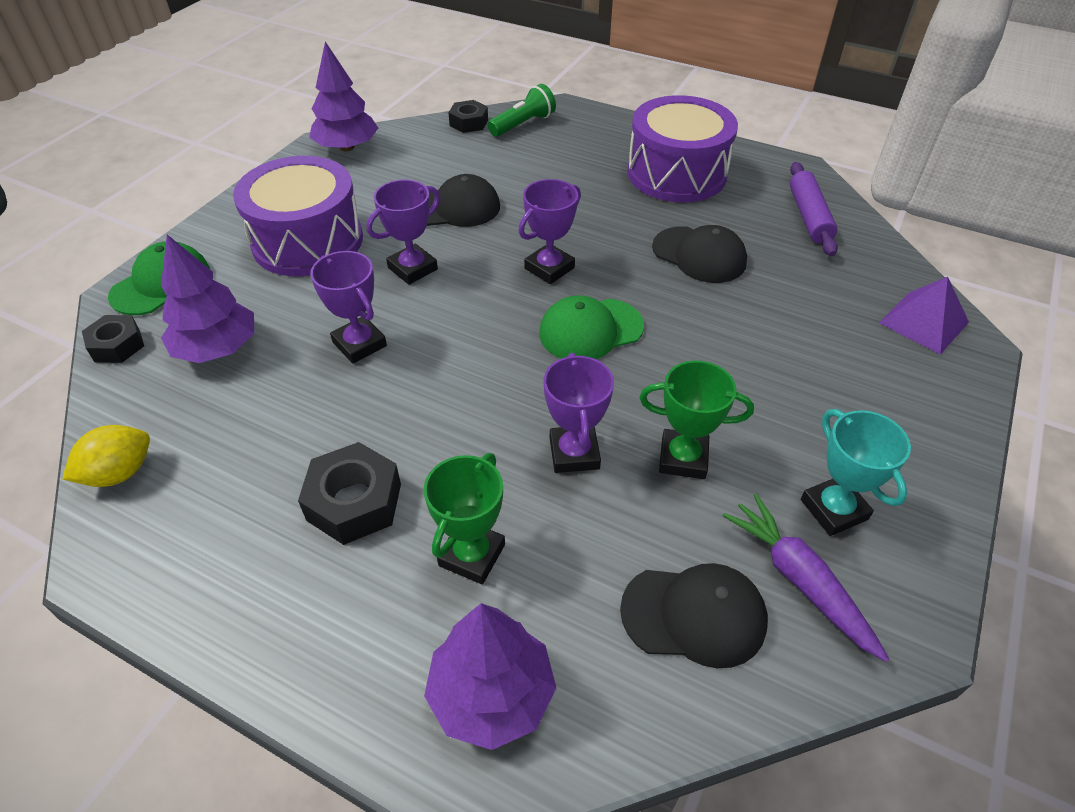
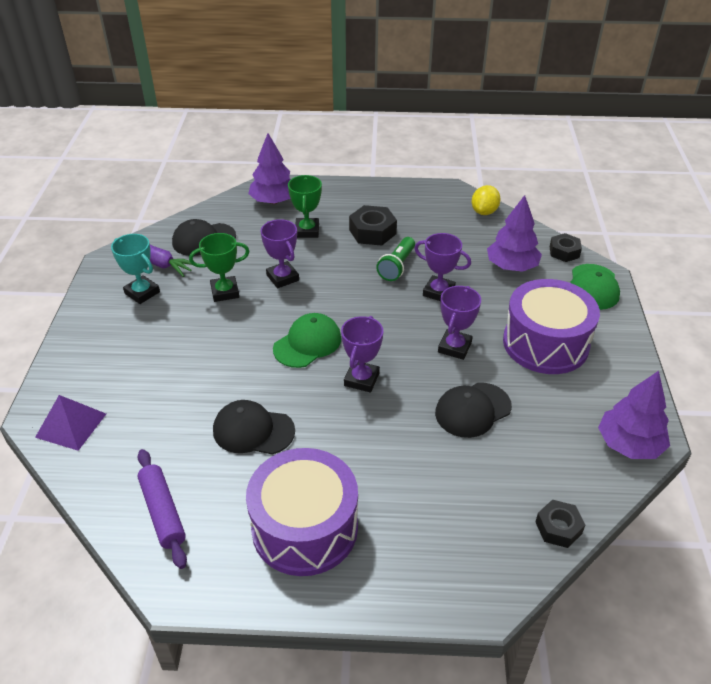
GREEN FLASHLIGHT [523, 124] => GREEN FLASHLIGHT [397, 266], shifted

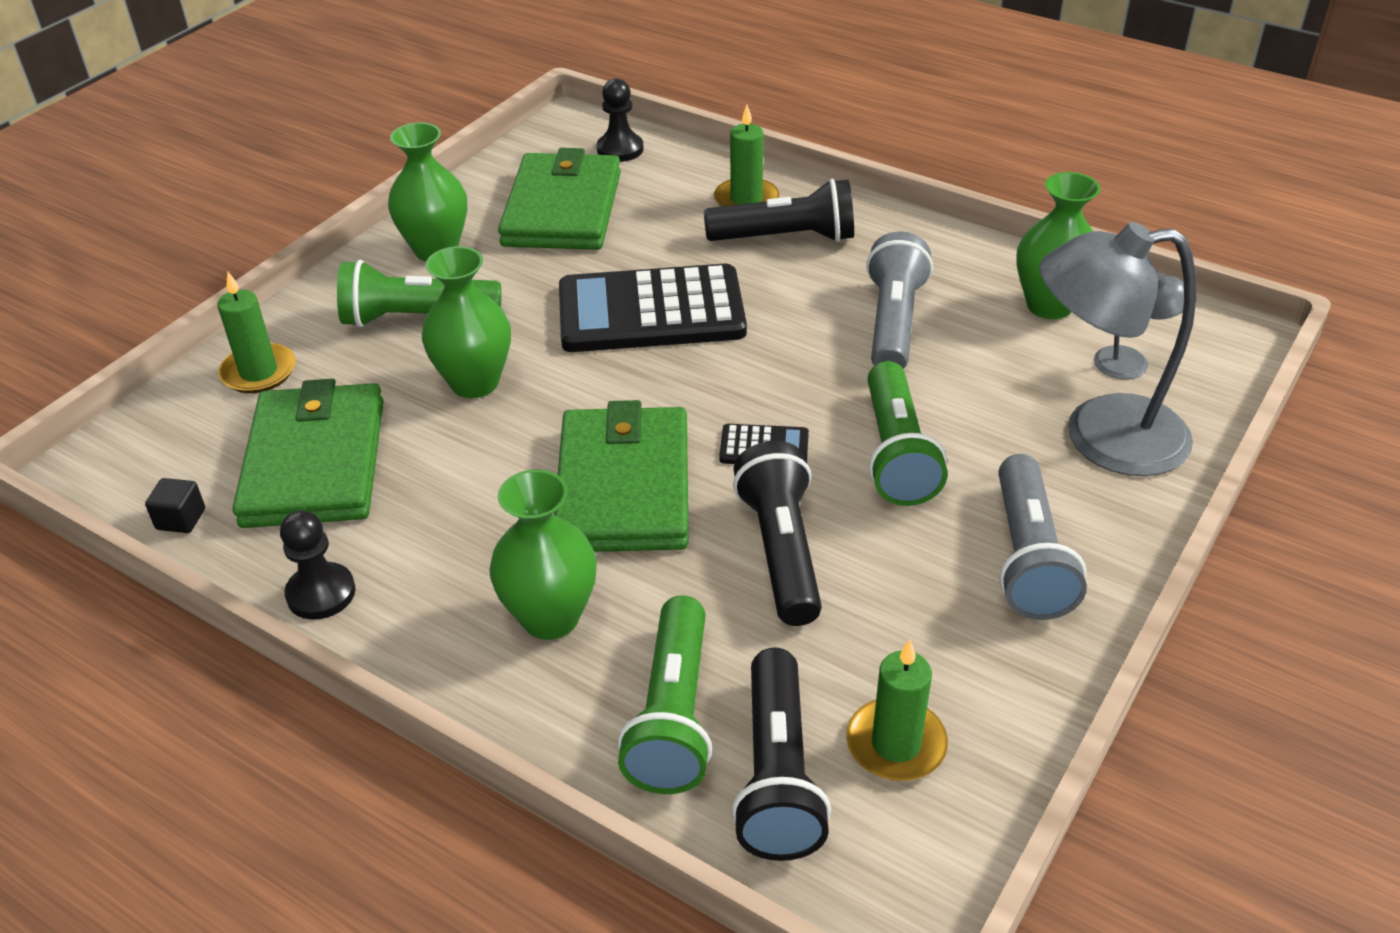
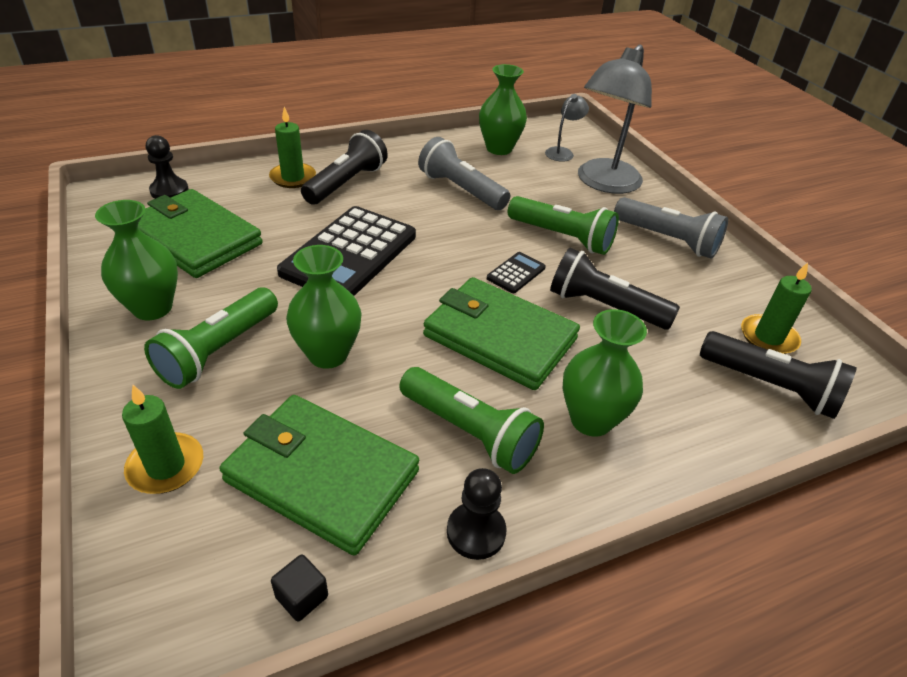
GREEN FLASHLIGHT [673, 715] => GREEN FLASHLIGHT [469, 432], shifted

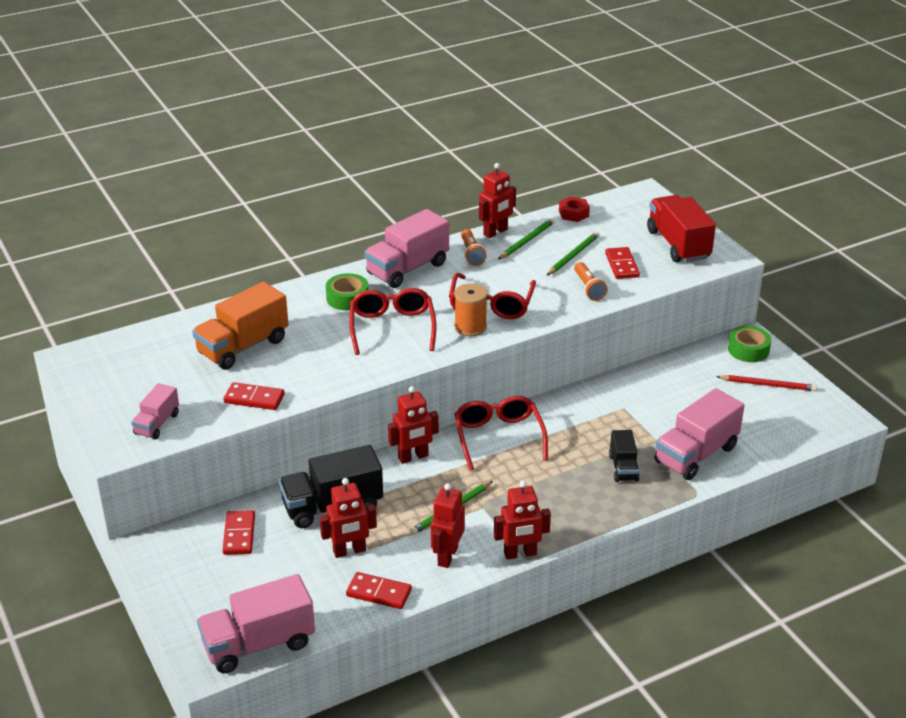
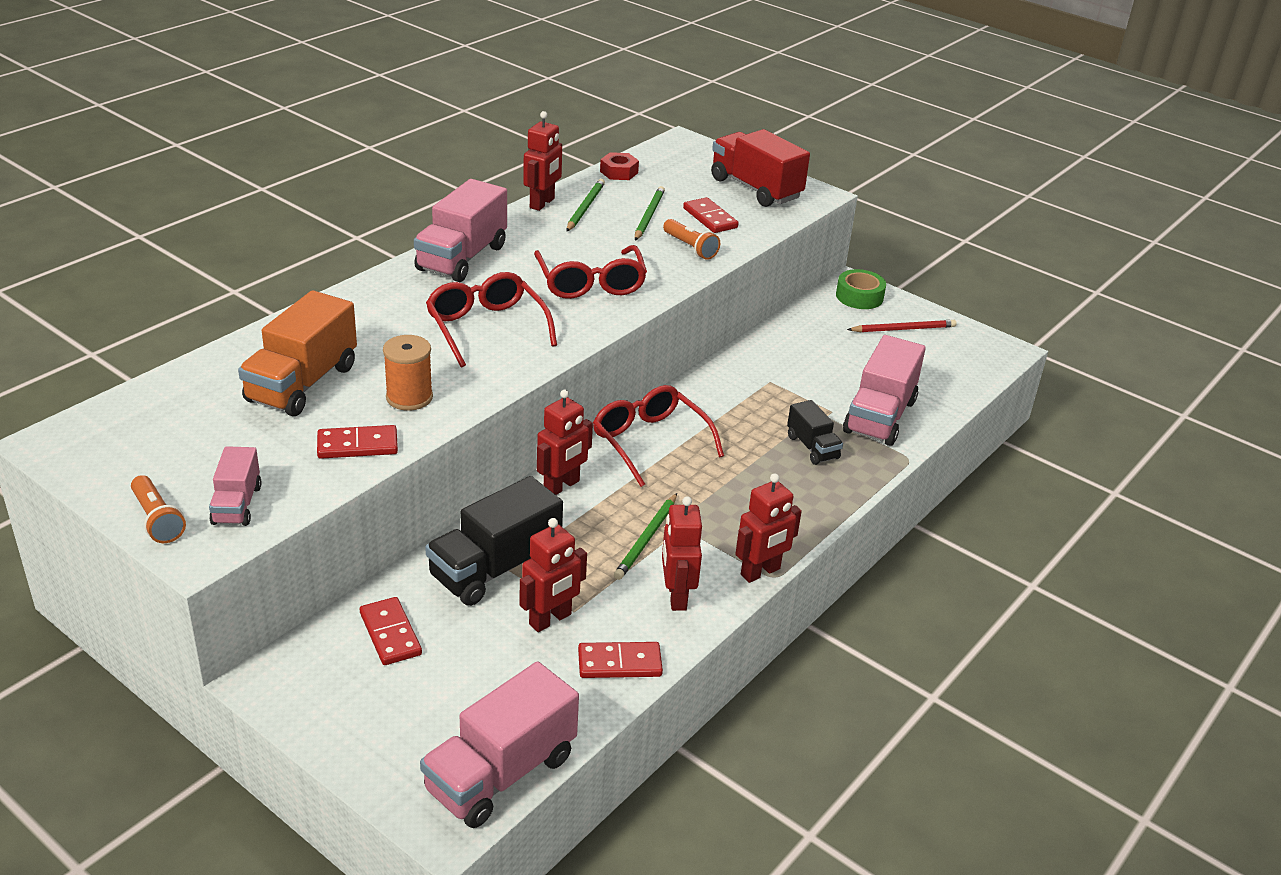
GREEN TAPE [347, 298] => nothing
ORANGE SPOOL [470, 327] => ORANGE SPOOL [409, 397], shifted
ORANGE FLASHLIGHT [471, 254] => ORANGE FLASHLIGHT [157, 520], shifted

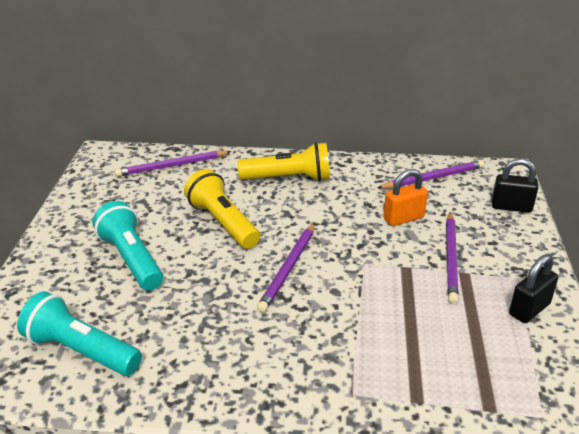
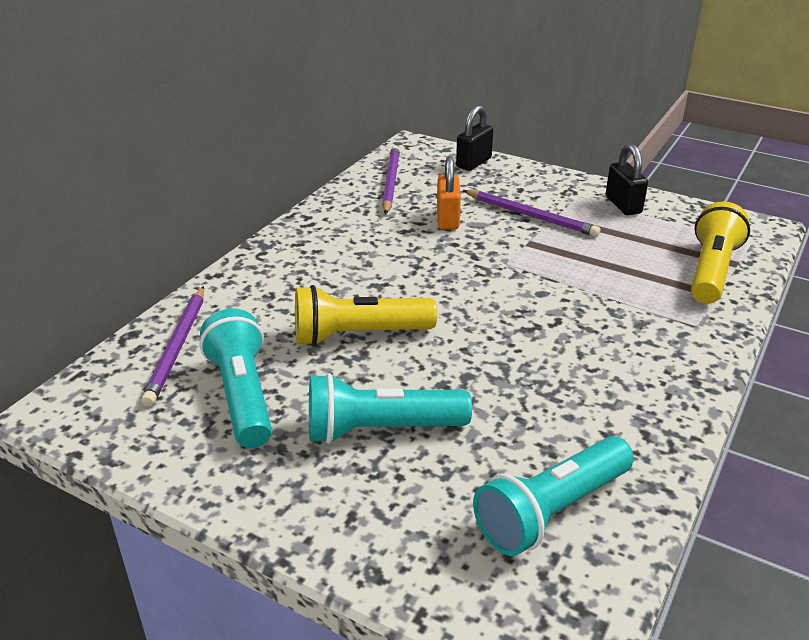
PURPLE PENCIL [288, 268] => nothing
nothing => TURQUOISE FLASHLIGHT [242, 395]
YELLOW FLASHLIGHT [288, 178] => YELLOW FLASHLIGHT [711, 270], shifted

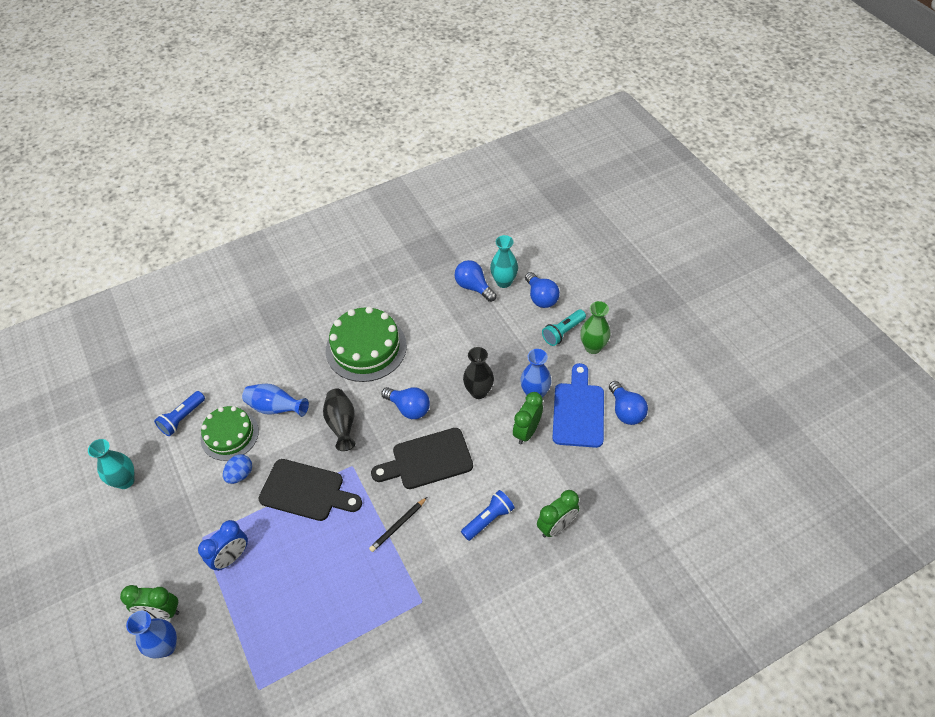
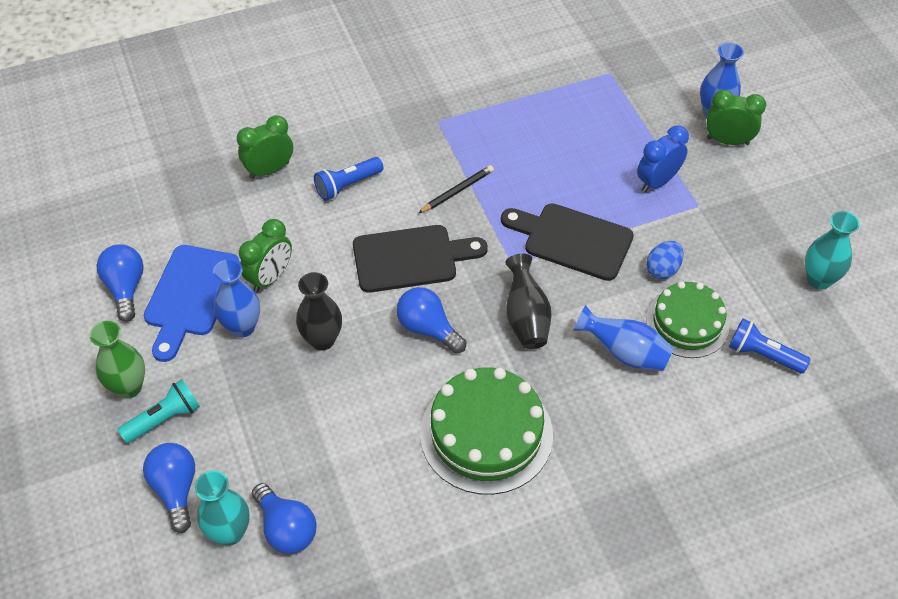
BLUE FLASHLIGHT [182, 418] => BLUE FLASHLIGHT [763, 355], 105 degrees counterclockwise

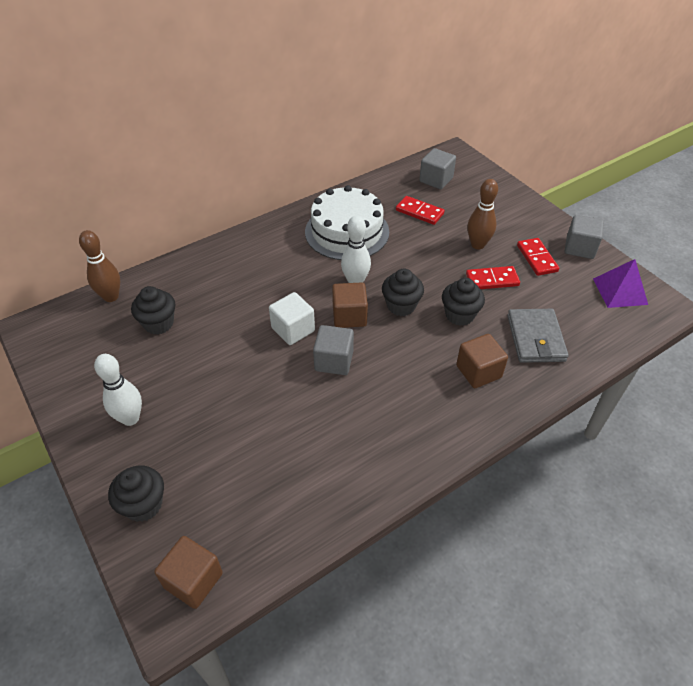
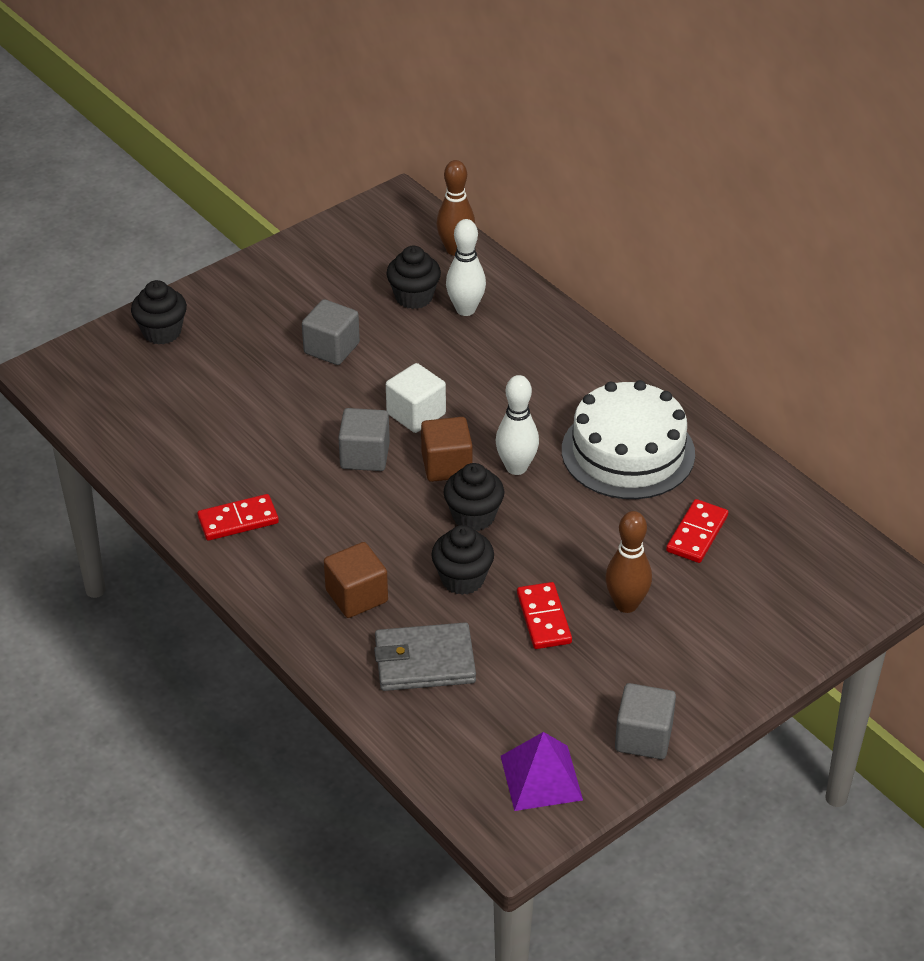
BROWN CUBE [193, 580] => nothing
WHITE BOWLING PIN [130, 418] => WHITE BOWLING PIN [465, 309], shifted
GREY CUBE [436, 180] => GREY CUBE [331, 348], shifted
RED DOMINO [537, 258] => RED DOMINO [238, 520], shifted

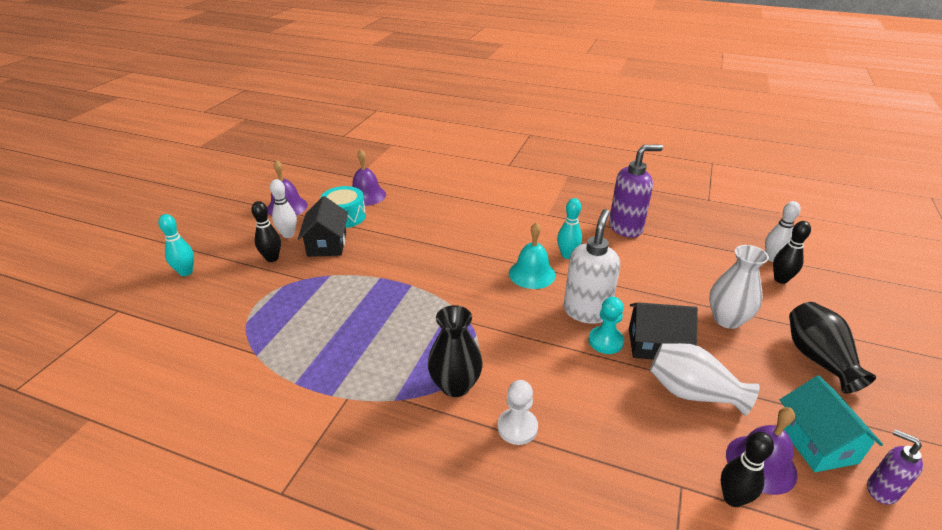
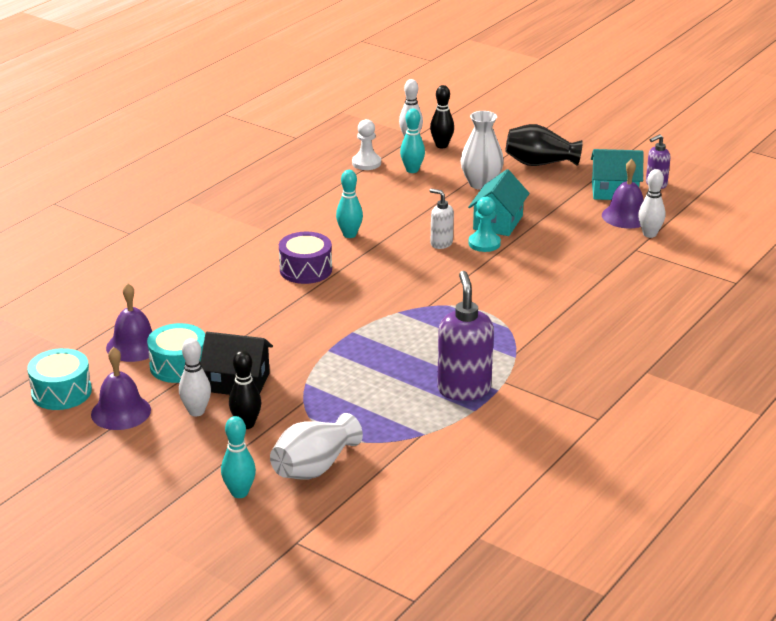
BLACK VASE [455, 385] => nothing
TURQUOISE BELL [532, 274] => nothing
nothing => TURQUOISE DRUM [61, 392]
nothing => PURPLE DRUM [305, 270]
nothing => TURQUOISE BOWLING PIN [412, 170]
WHITE PAWN [517, 427] => WHITE PAWN [366, 163], shifted
PURPLE SOAP DISPENSER [626, 228] => PURPLE SOAP DISPENSER [464, 389], shifted
WHITE VASE [693, 393] => WHITE VASE [314, 467], shifted
BLACK HOUSE [656, 345] => TURQUOISE HOUSE [498, 222]
BLACK BOWLING PIN [732, 498] => WHITE BOWLING PIN [649, 234]
WHITE SOAP DISPENSER [586, 311] => WHITE SOAP DISPENSER [441, 243], x0.55

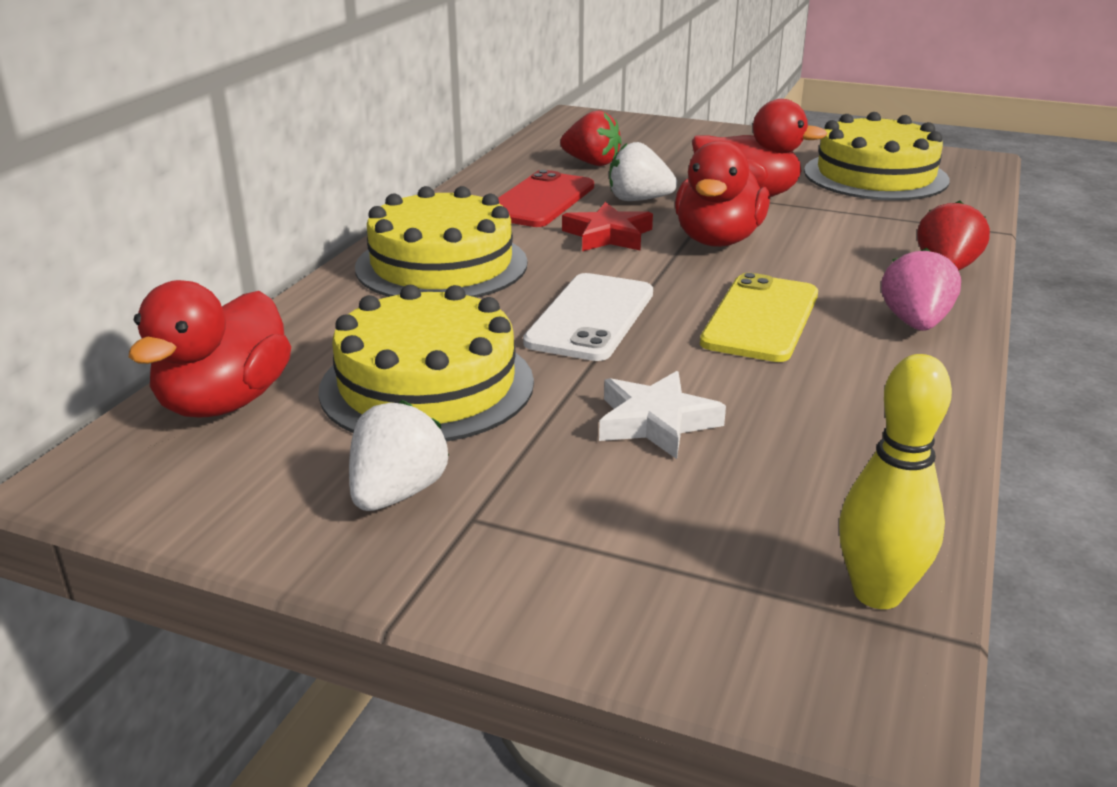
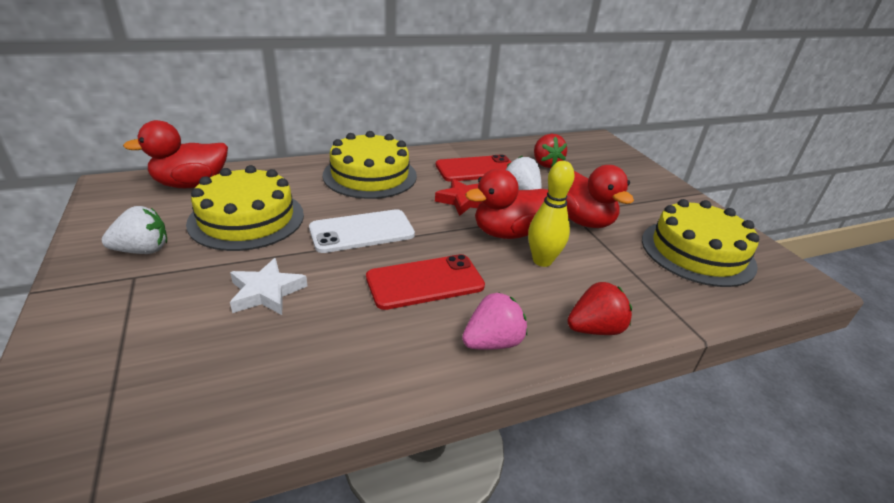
YELLOW BOWLING PIN [877, 593] => YELLOW BOWLING PIN [542, 261], shifted
YELLOW PHONE [760, 318] => RED PHONE [425, 282]

